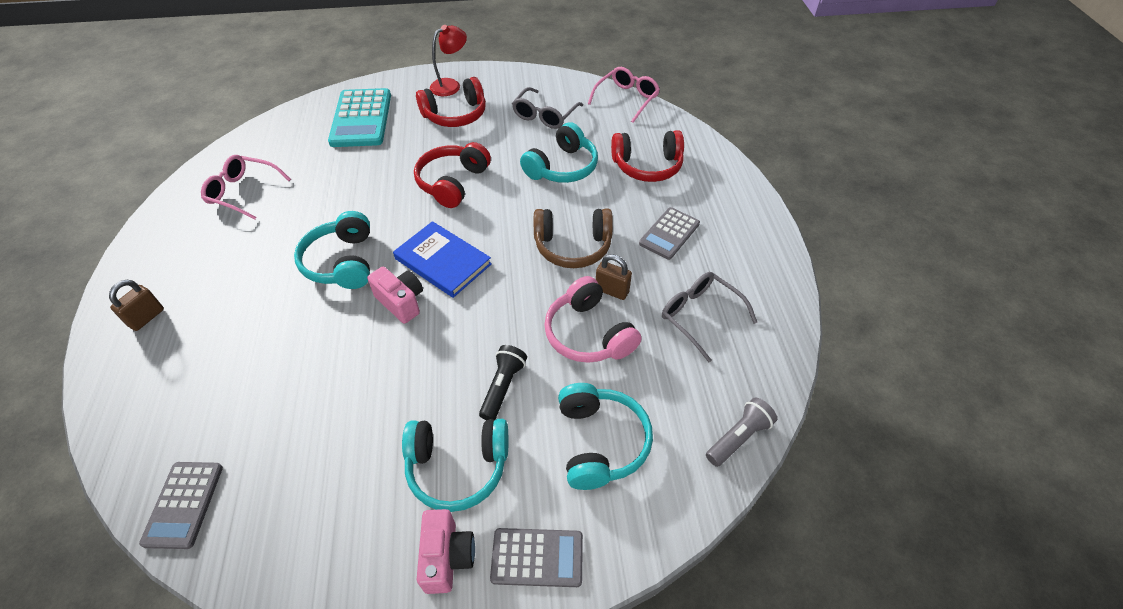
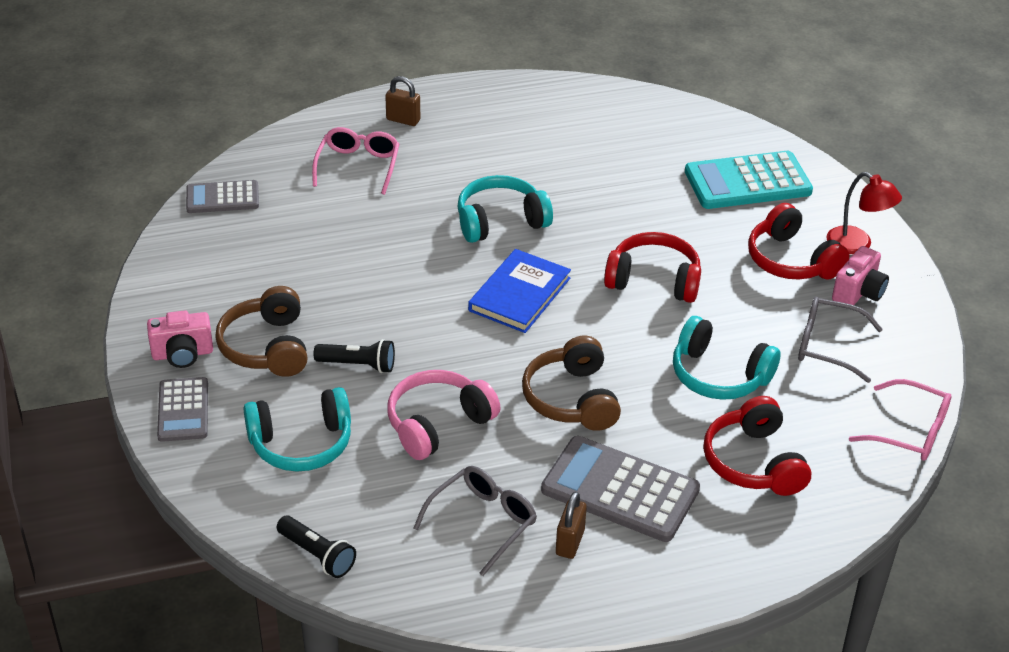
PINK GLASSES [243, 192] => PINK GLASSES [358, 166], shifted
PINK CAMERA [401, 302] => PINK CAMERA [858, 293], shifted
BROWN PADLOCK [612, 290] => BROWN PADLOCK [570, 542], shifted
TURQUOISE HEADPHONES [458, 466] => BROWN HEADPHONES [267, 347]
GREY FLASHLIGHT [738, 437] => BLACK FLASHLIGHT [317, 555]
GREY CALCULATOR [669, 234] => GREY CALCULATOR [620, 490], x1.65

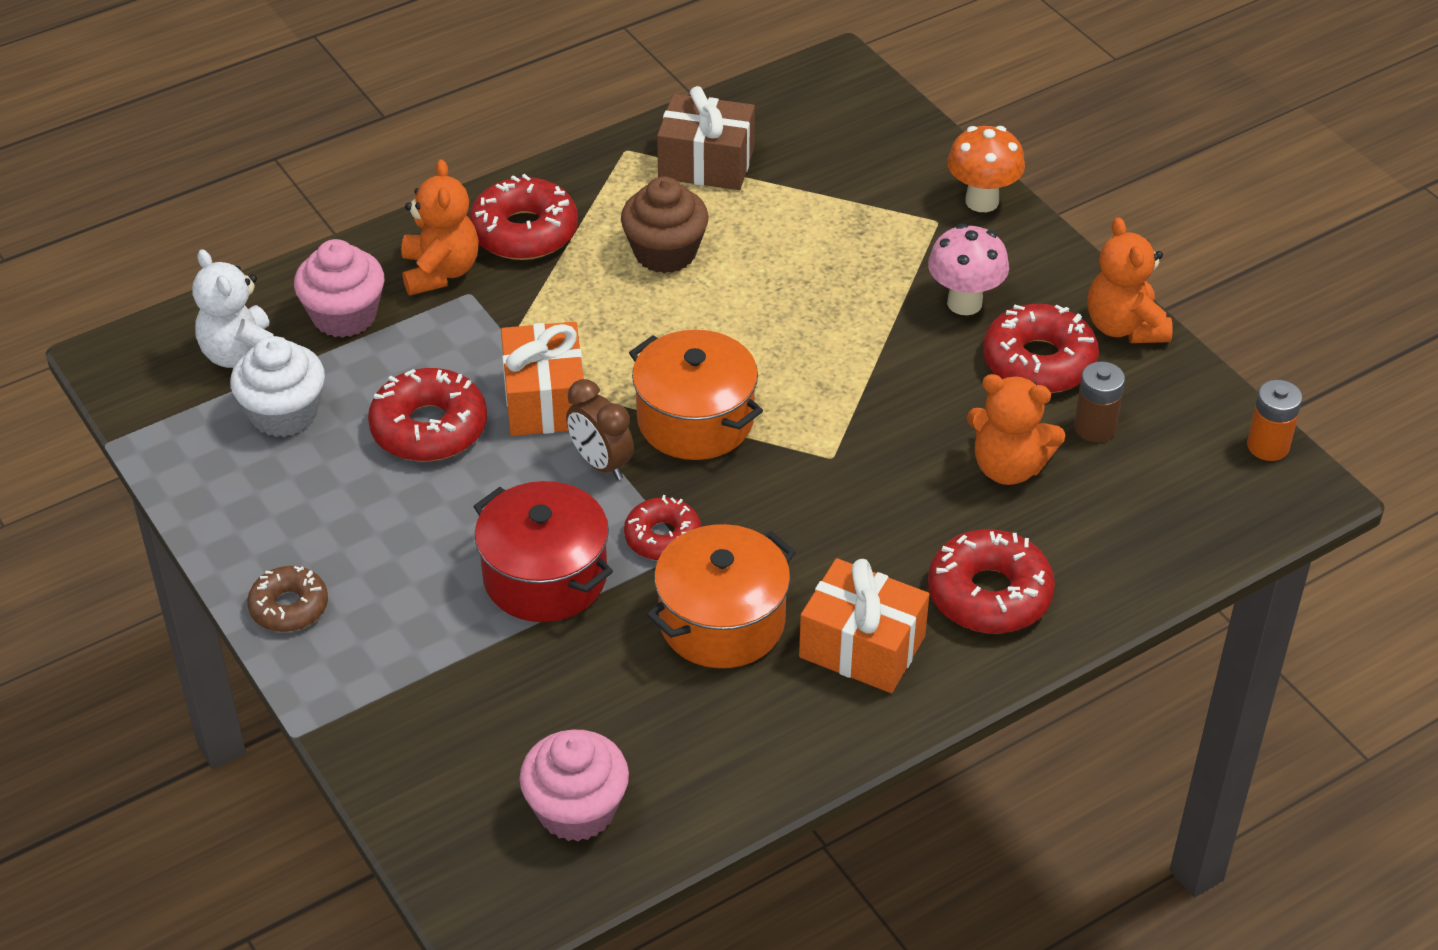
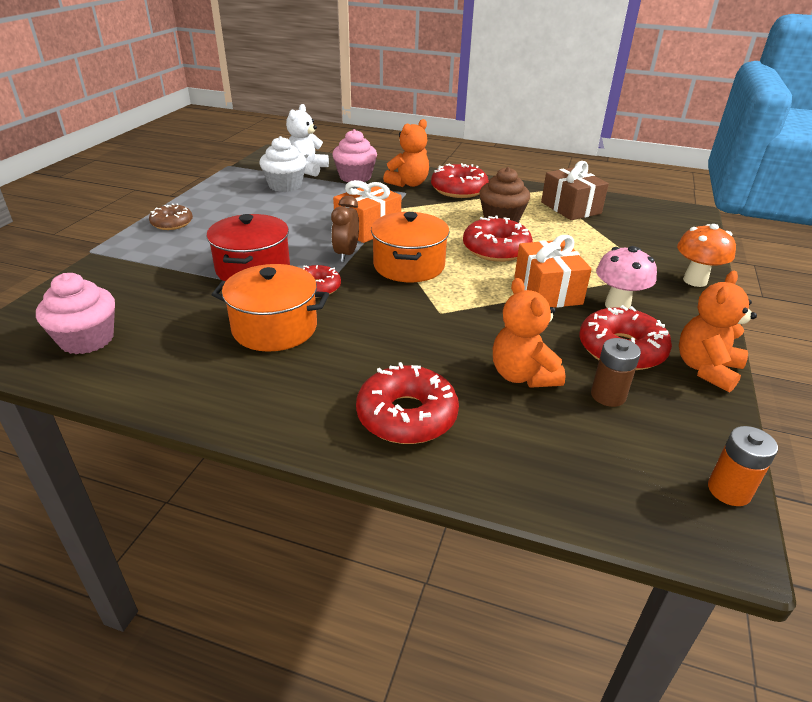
RED DONUT [429, 428] => RED DONUT [496, 249], shifted
ORANGE GIFT [862, 646] => ORANGE GIFT [547, 291], shifted

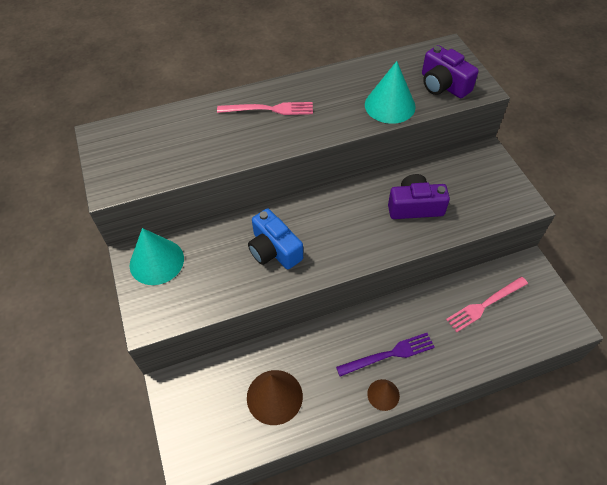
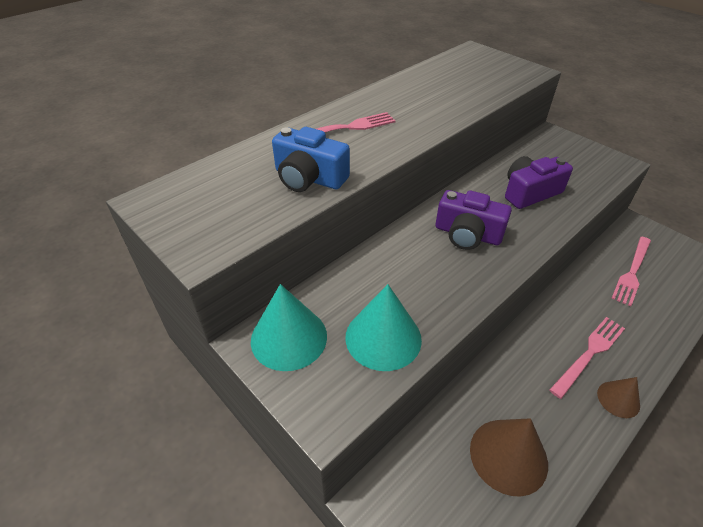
BLUE CAMERA [274, 250] => BLUE CAMERA [309, 178], shifted
TURQUOISE CONE [390, 105] => TURQUOISE CONE [383, 337], shifted
PURPLE CAMERA [443, 85] => PURPLE CAMERA [467, 234], shifted
PURPLE FORK [388, 355] => PINK FORK [589, 354]

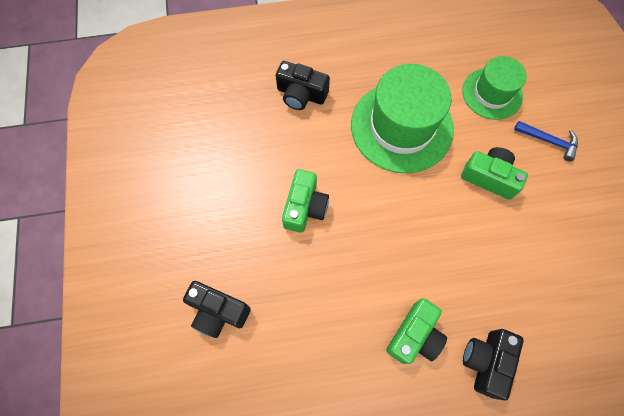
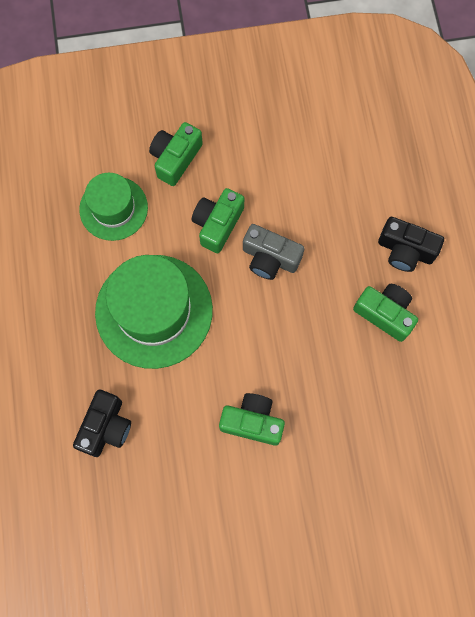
BLACK CAMERA [218, 312] => nothing
nothing => GREY CAMERA [270, 258]
BLUE HAMMER [549, 141] => GREEN CAMERA [175, 158]

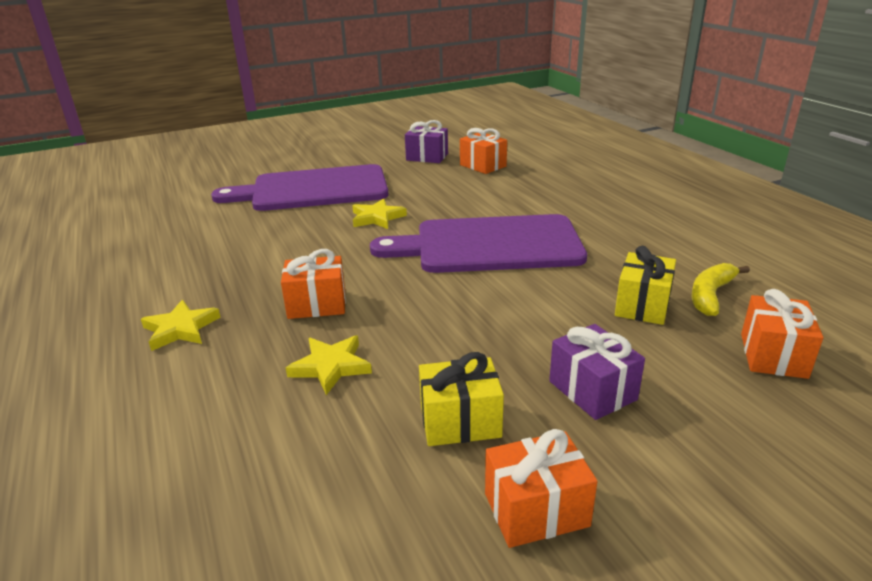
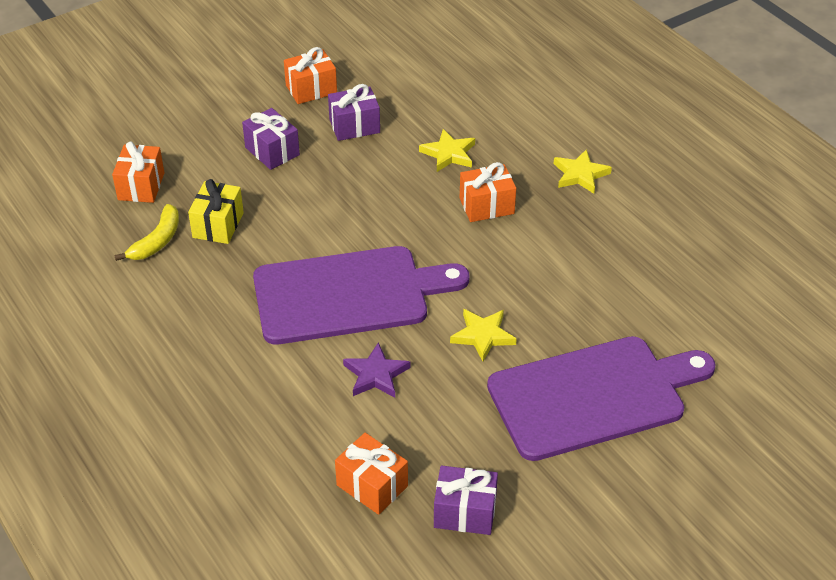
nothing => PURPLE STAR [376, 374]
YELLOW GIFT [460, 421] => PURPLE GIFT [354, 126]

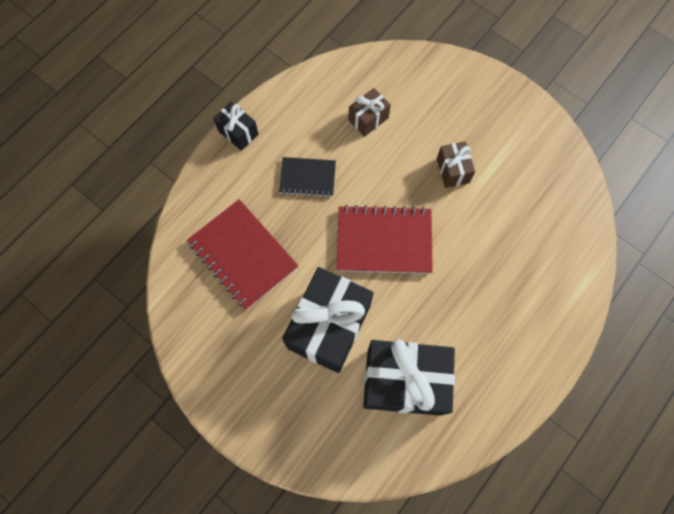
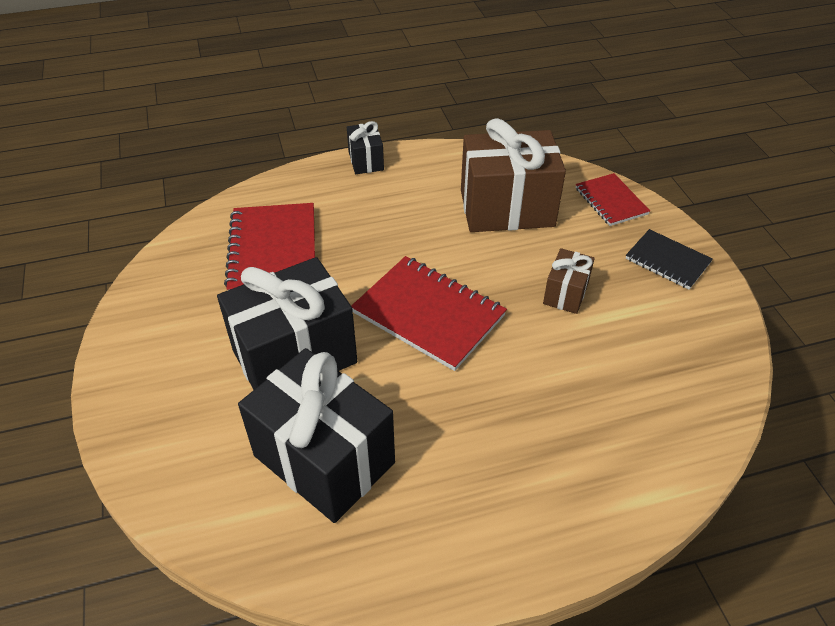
nothing => RED NOTEBOOK [611, 201]
BLACK NOTEBOOK [307, 178] => BLACK NOTEBOOK [667, 261], shifted
BROWN GIFT [368, 119] => BROWN GIFT [507, 208], x2.08

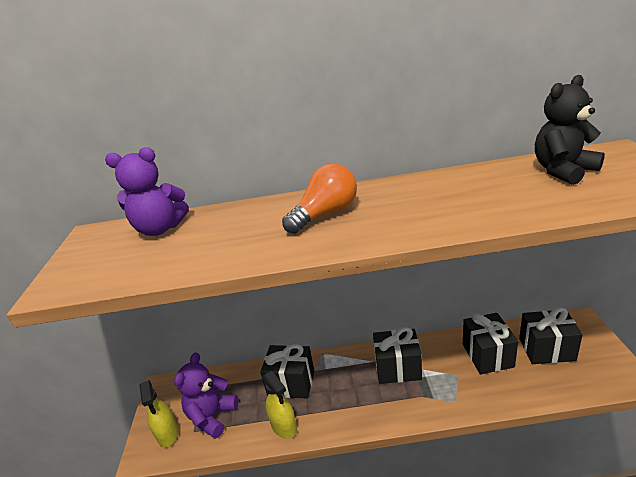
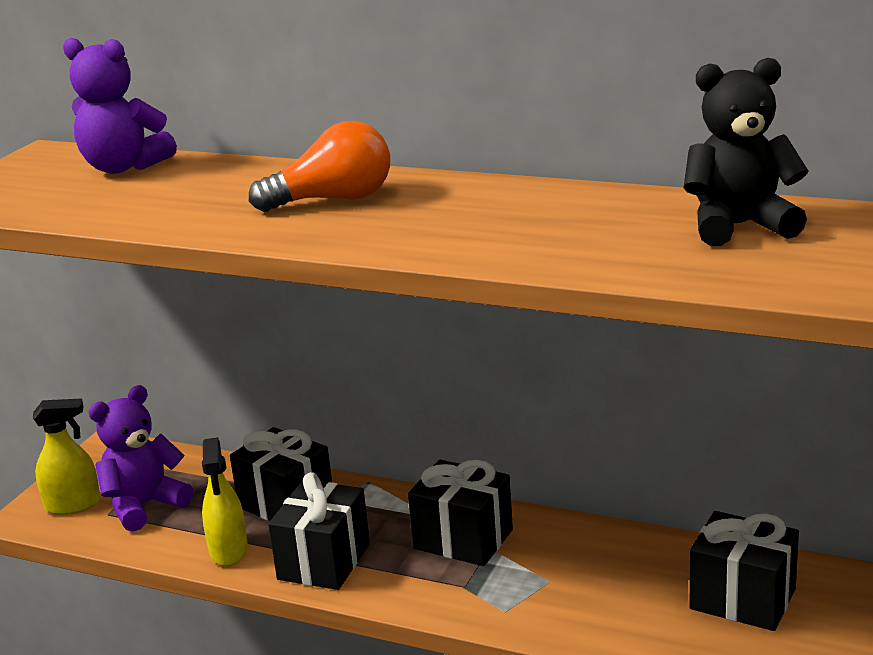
BLACK GIFT [487, 355] => BLACK GIFT [324, 561], shifted
YELLOW SPRAY BOTTLE [167, 434] => YELLOW SPRAY BOTTLE [73, 505], 105 degrees counterclockwise

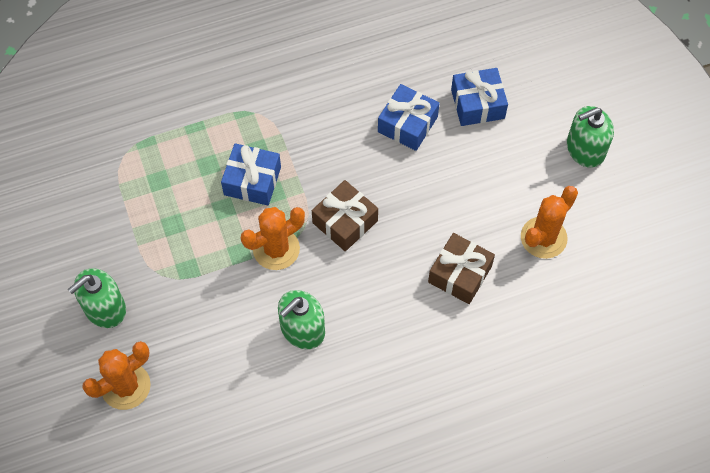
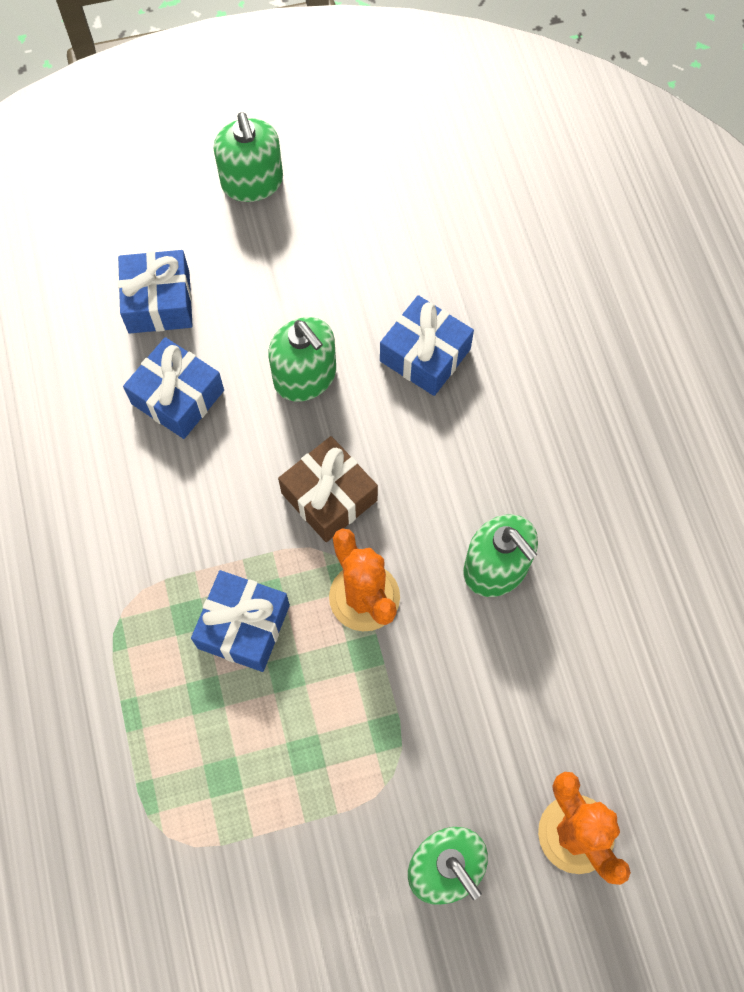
ORANGE CACTUS [543, 238] => nothing
nothing => GREEN SOAP DISPENSER [305, 376]
BROWN GIFT [460, 274] => BLUE GIFT [425, 355]

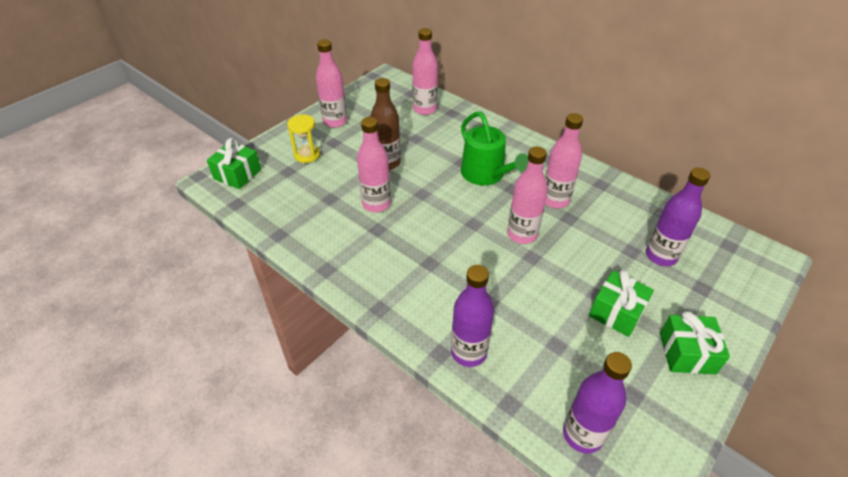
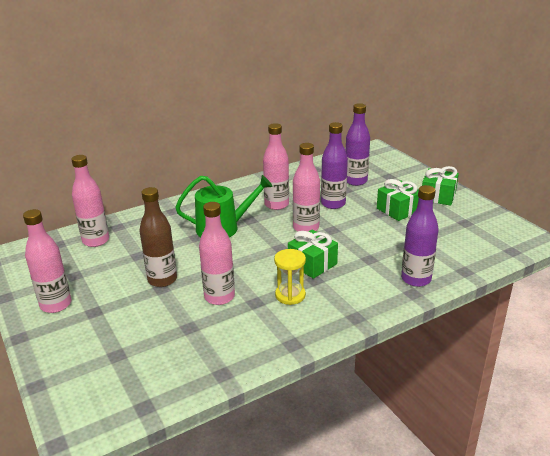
GREEN GIFT [237, 174] => GREEN GIFT [312, 264], shifted
YELLOW HOURGLASS [307, 155] => YELLOW HOURGLASS [290, 295], shifted
PURPLE BOTTLE [582, 434] => PURPLE BOTTLE [333, 204], shifted

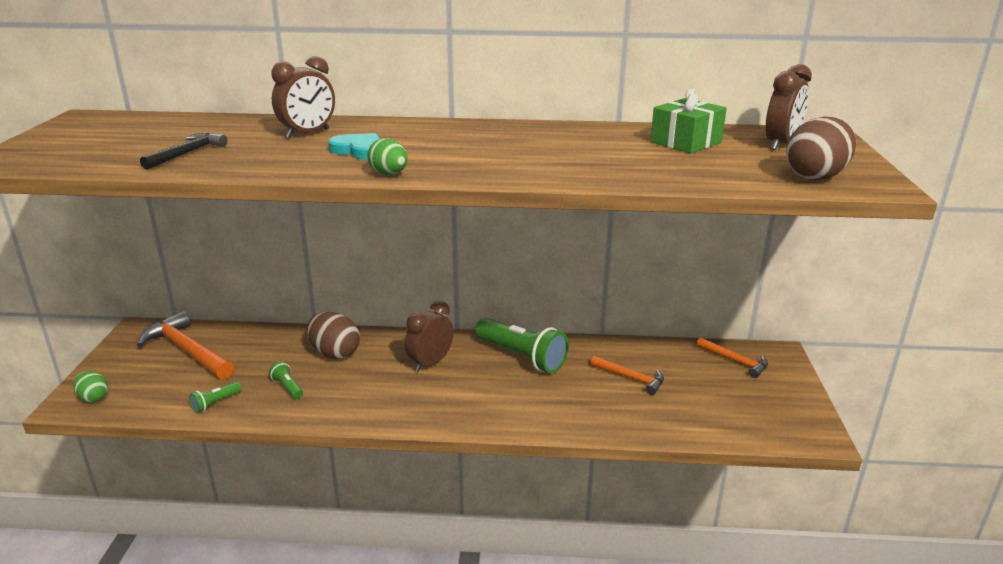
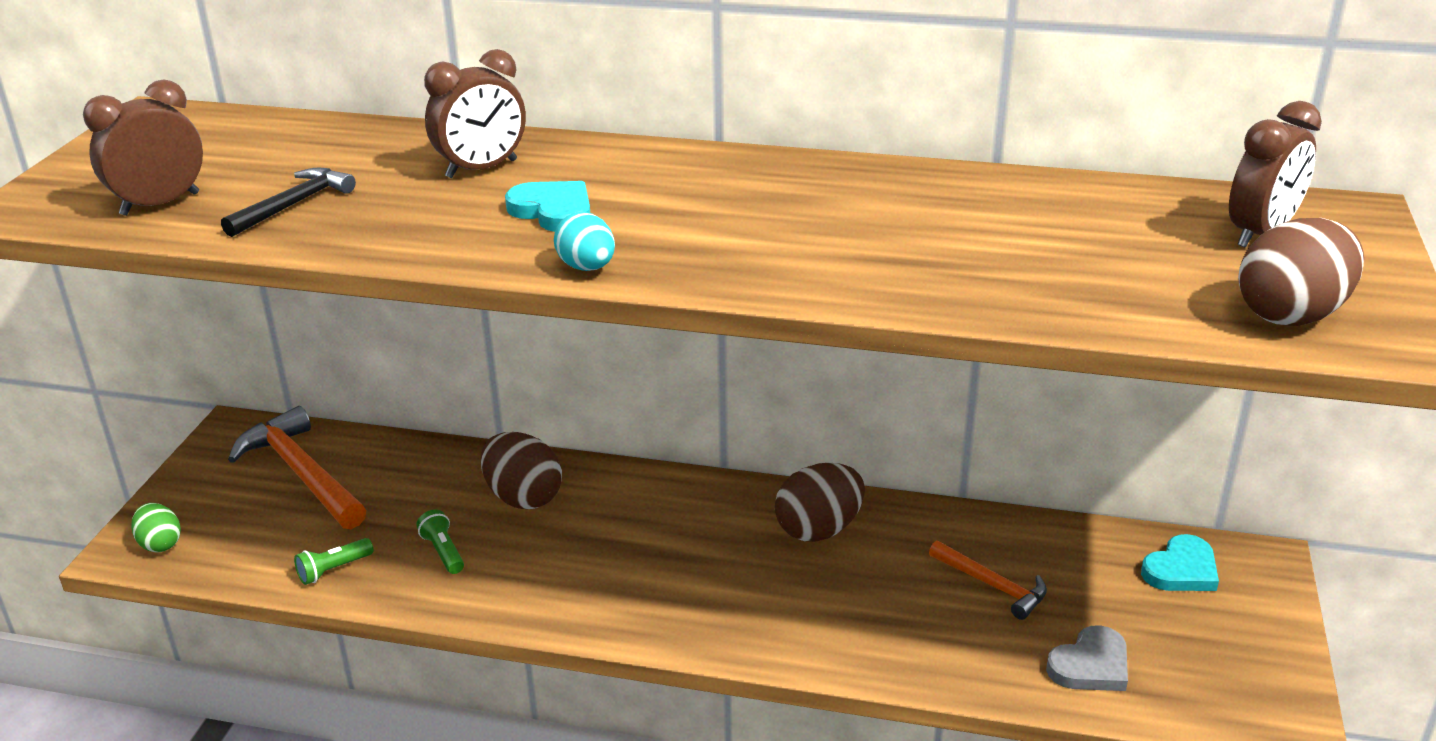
GREEN GIFT [685, 142] => nothing
nothing => GREY HEART [1090, 665]
BROWN CLOCK [430, 363] => BROWN CLOCK [160, 204], shifted
GREEN FLASHLIGHT [521, 357] => BROWN EGG [819, 529]
ORANGE HAMMER [735, 361] => TURQUOISE HEART [1181, 570]
GREEN EGG [389, 174] => TURQUOISE EGG [587, 267]

